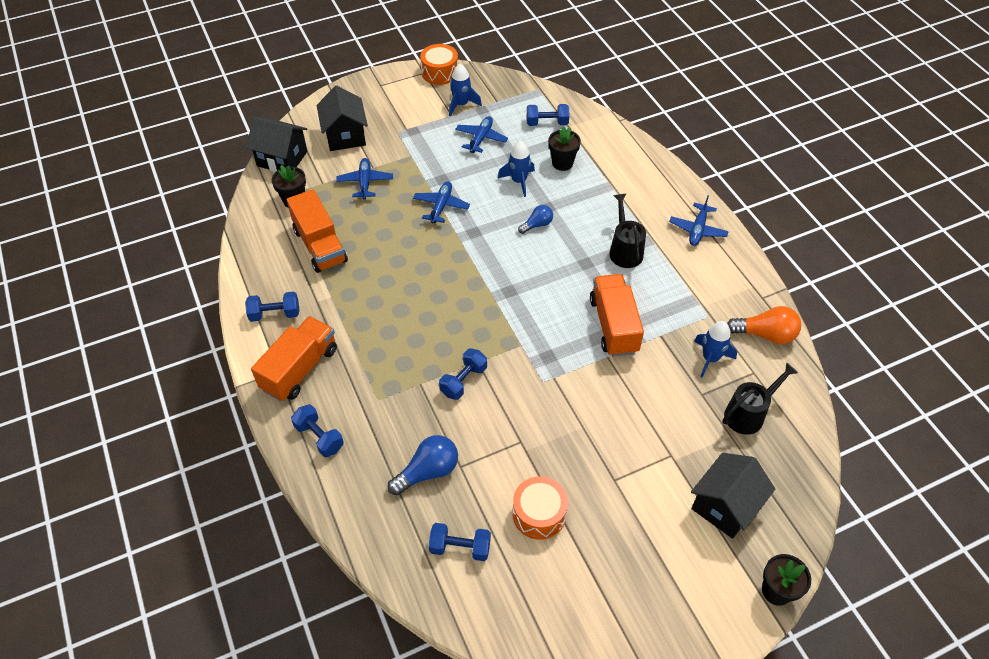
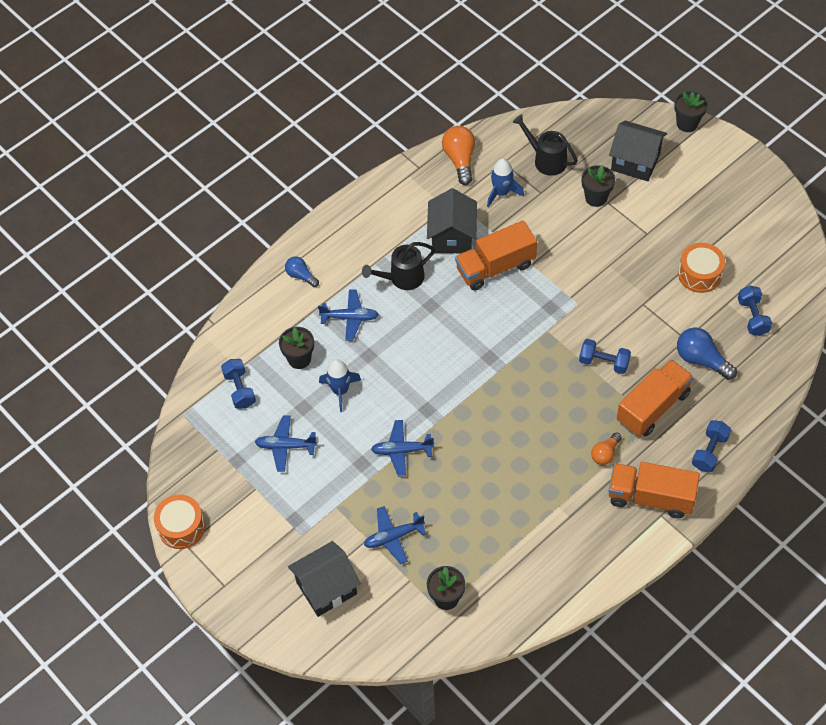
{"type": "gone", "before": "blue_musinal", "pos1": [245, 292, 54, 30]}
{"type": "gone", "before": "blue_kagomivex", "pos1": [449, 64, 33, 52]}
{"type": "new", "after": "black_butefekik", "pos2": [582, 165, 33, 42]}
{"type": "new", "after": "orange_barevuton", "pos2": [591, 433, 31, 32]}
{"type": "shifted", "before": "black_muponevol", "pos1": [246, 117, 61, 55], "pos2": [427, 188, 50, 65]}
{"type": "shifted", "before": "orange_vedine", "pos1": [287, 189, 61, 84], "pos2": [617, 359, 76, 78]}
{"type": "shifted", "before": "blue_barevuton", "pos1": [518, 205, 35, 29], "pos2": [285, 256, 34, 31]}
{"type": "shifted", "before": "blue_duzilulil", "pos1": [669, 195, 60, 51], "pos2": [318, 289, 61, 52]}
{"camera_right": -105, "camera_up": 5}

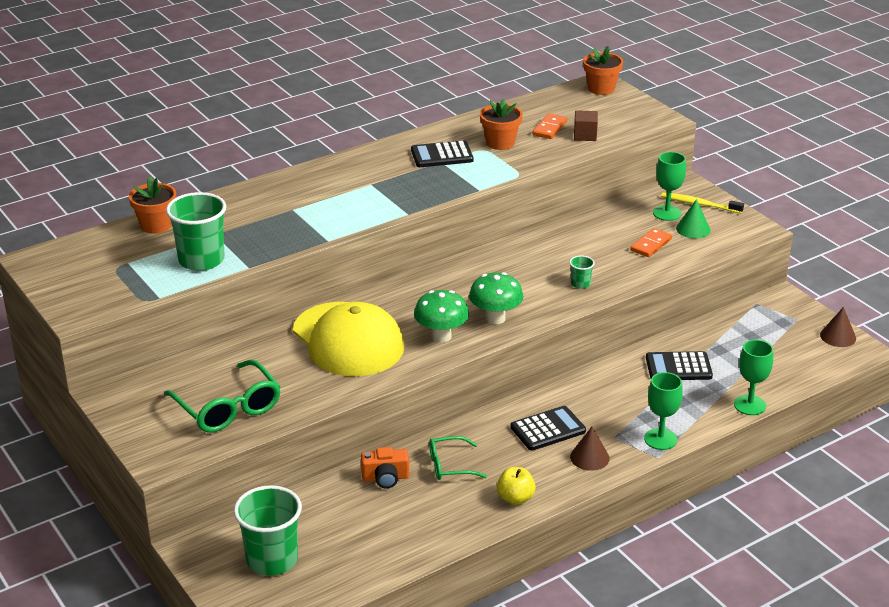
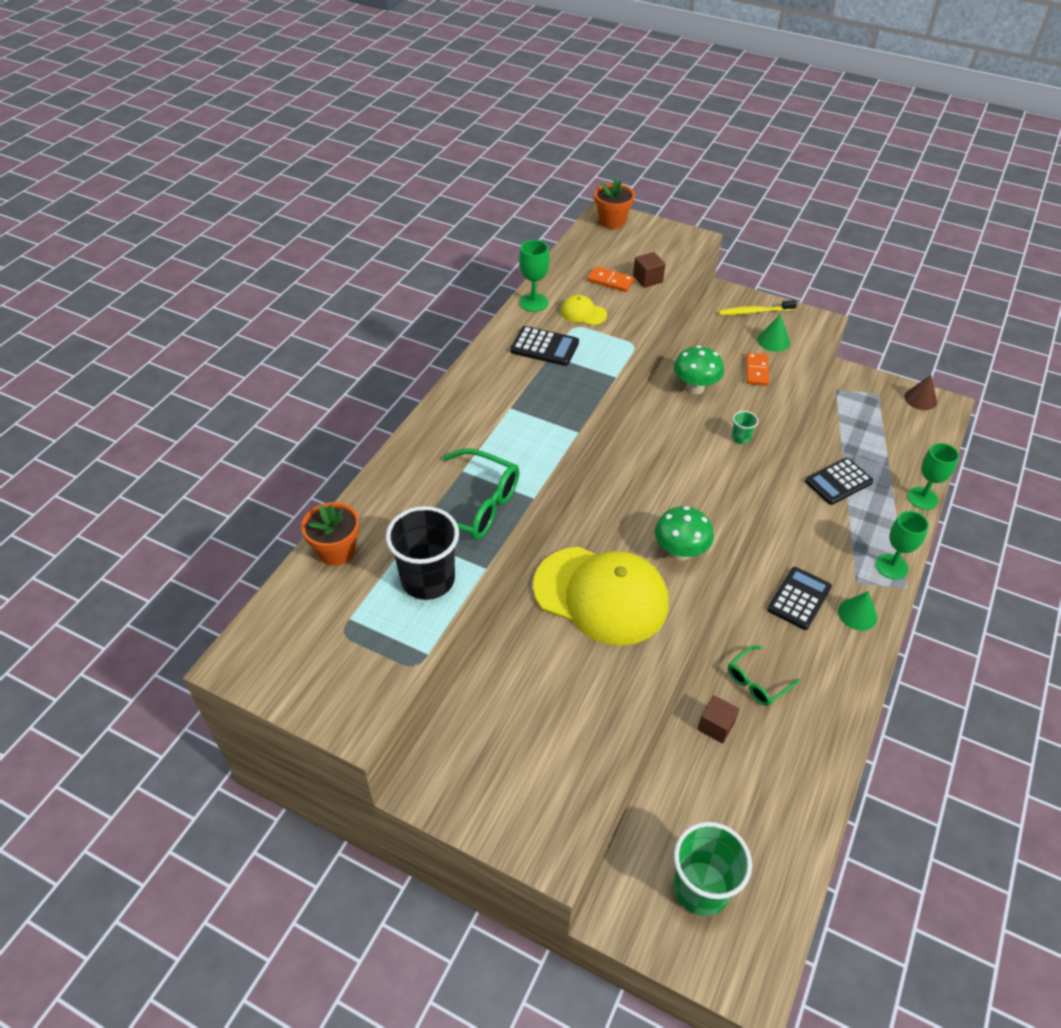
{"type": "gone", "before": "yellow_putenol", "pos1": [497, 467, 39, 38]}
{"type": "shifted", "before": "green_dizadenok", "pos1": [164, 359, 117, 73], "pos2": [400, 448, 119, 92]}
{"type": "shifted", "before": "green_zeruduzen", "pos1": [469, 272, 54, 52], "pos2": [674, 345, 50, 49]}
{"type": "shifted", "before": "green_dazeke", "pos1": [653, 152, 33, 69], "pos2": [519, 240, 31, 72]}
{"type": "swapped", "before": "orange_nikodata", "after": "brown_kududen", "pos1": [361, 447, 48, 42], "pos2": [697, 695, 42, 49]}
{"type": "swapped", "before": "orange_butefekik", "after": "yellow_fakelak", "pos1": [480, 99, 43, 51], "pos2": [561, 295, 46, 30]}
{"type": "repainted", "before": "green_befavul", "after": "black_befavul", "pos1": [166, 192, 60, 79], "pos2": [386, 506, 73, 94]}
{"type": "repainted", "before": "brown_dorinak", "after": "green_dorinak", "pos1": [570, 427, 40, 44], "pos2": [838, 591, 39, 40]}
{"type": "rotated", "before": "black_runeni", "pos1": [411, 140, 63, 27], "pos2": [510, 326, 69, 40], "turn": -120}
{"type": "rotated", "before": "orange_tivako", "pos1": [533, 113, 34, 26], "pos2": [587, 266, 48, 26], "turn": -60}
{"camera_right": -30, "camera_up": 15}

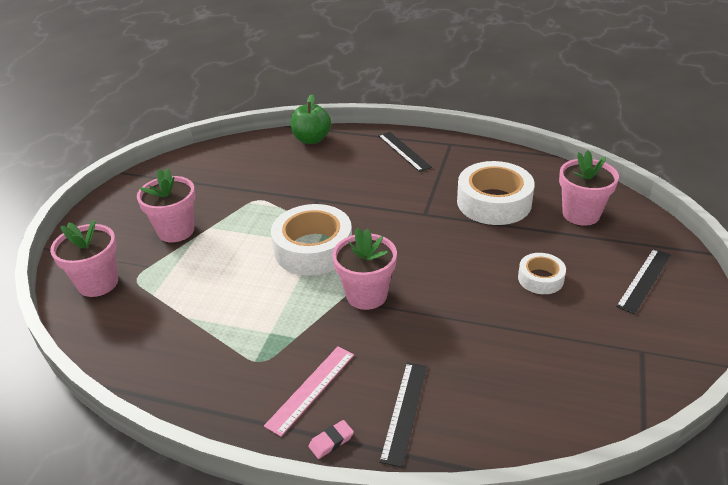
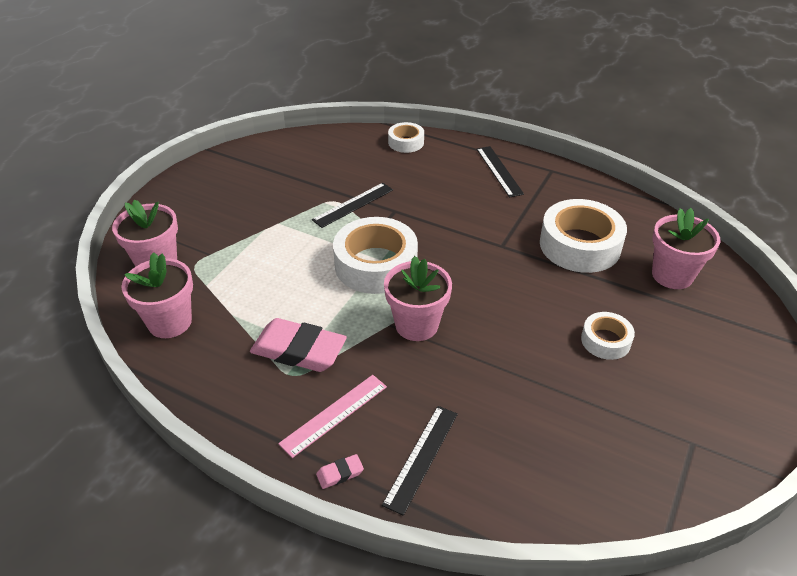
{"type": "new", "after": "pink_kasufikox", "pos2": [250, 318, 97, 54]}
{"type": "shifted", "before": "pink_butefekik", "pos1": [137, 168, 58, 74], "pos2": [121, 252, 72, 86]}
{"type": "shifted", "before": "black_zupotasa", "pos1": [616, 248, 55, 66], "pos2": [312, 183, 81, 45]}
{"type": "swapped", "before": "green_putenol", "after": "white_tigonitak", "pos1": [290, 94, 41, 50], "pos2": [388, 122, 36, 31]}
{"camera_right": 10, "camera_up": 5}

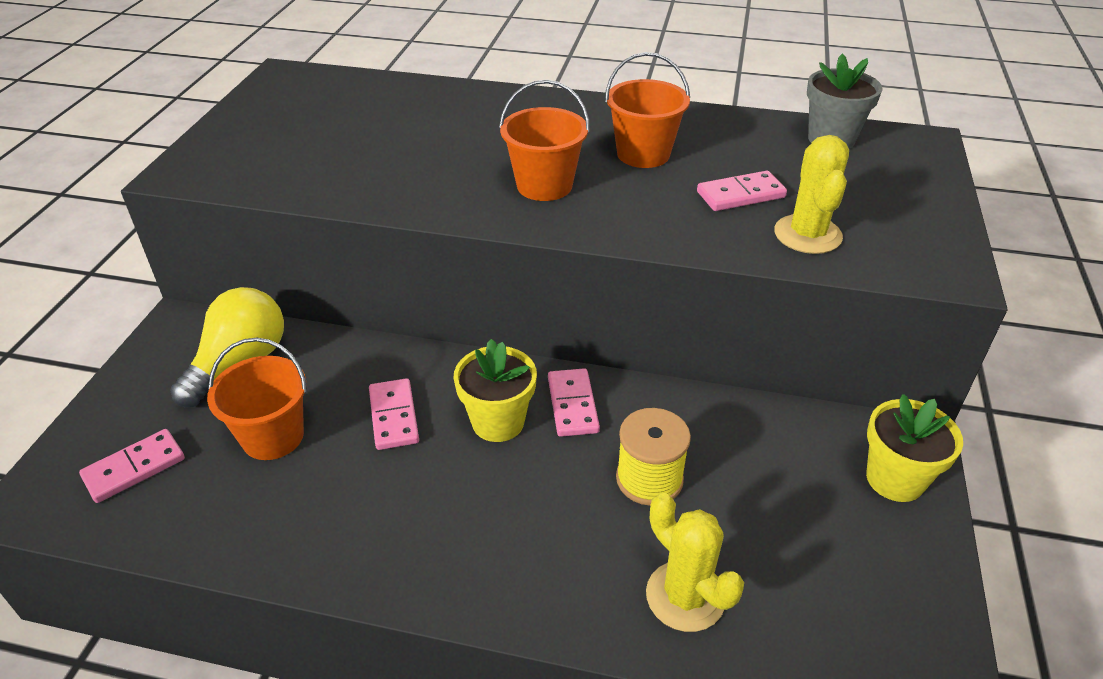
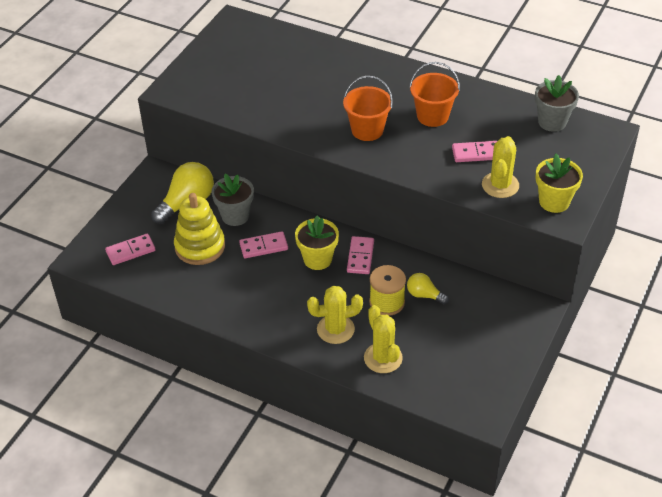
{"type": "new", "after": "grey_butefekik", "pos2": [212, 173, 42, 53]}
{"type": "new", "after": "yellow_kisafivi", "pos2": [307, 286, 56, 58]}
{"type": "new", "after": "yellow_barevuton", "pos2": [407, 273, 42, 31]}
{"type": "shifted", "before": "yellow_butefekik", "pos1": [866, 394, 97, 108], "pos2": [536, 154, 47, 59]}
{"type": "swapped", "before": "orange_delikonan", "after": "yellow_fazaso", "pos1": [207, 338, 100, 122], "pos2": [174, 193, 51, 72]}
{"type": "rotated", "before": "pink_tivako", "pos1": [369, 378, 50, 72], "pos2": [239, 231, 49, 27], "turn": 75}
{"camera_right": 15, "camera_up": 5}

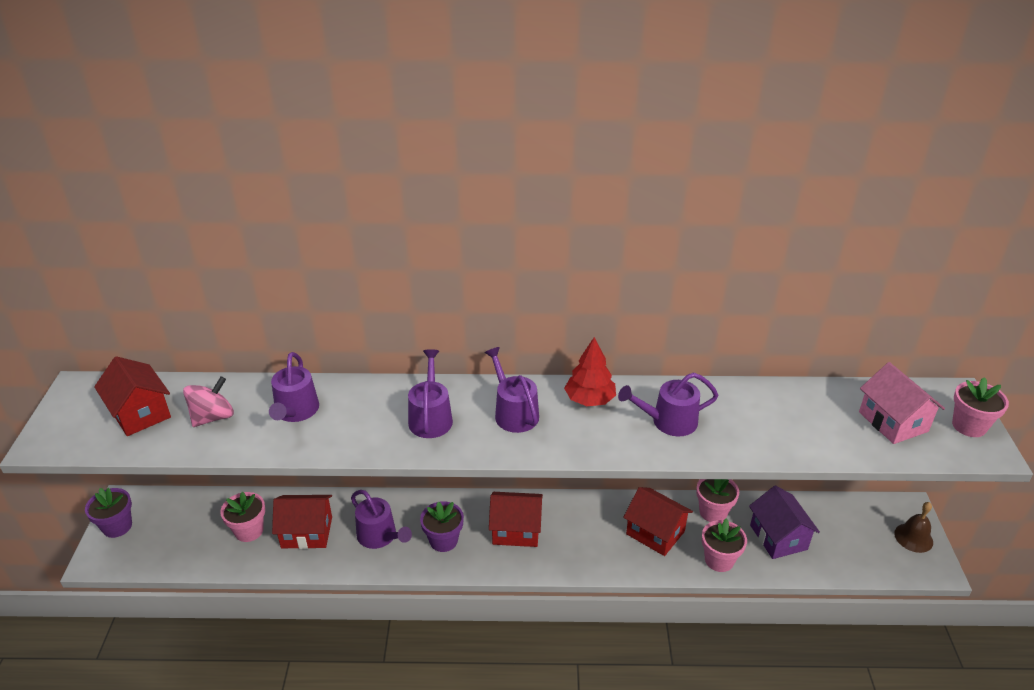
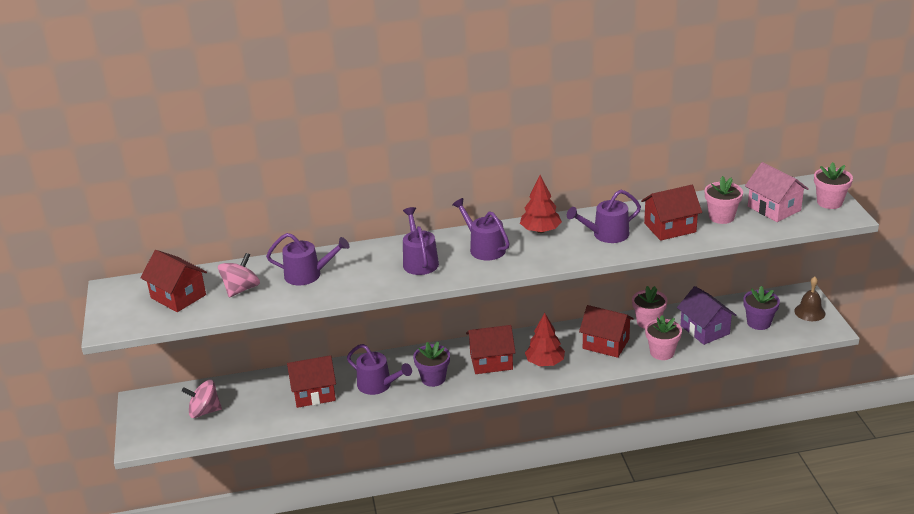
{"type": "new", "after": "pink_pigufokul", "pos2": [182, 380, 40, 38]}
{"type": "new", "after": "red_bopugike", "pos2": [525, 313, 40, 53]}
{"type": "new", "after": "red_muponevol", "pos2": [641, 185, 61, 56]}
{"type": "shifted", "before": "purple_butefekik", "pos1": [85, 488, 47, 50], "pos2": [744, 286, 36, 44]}
{"type": "shifted", "before": "pink_butefekik", "pos1": [220, 492, 45, 50], "pos2": [705, 176, 38, 48]}
{"type": "rotated", "before": "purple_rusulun", "pos1": [269, 352, 50, 70], "pos2": [266, 233, 84, 53], "turn": -75}
{"camera_right": -10, "camera_up": -5}

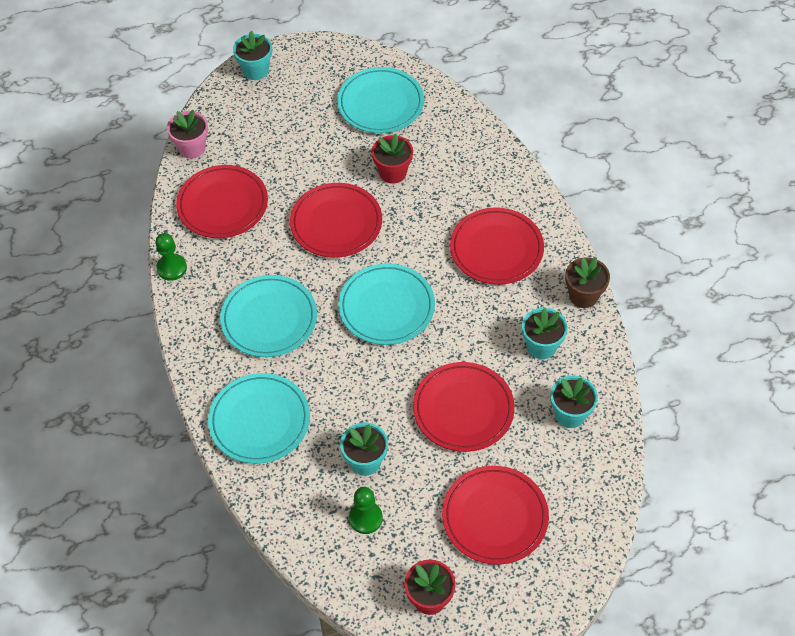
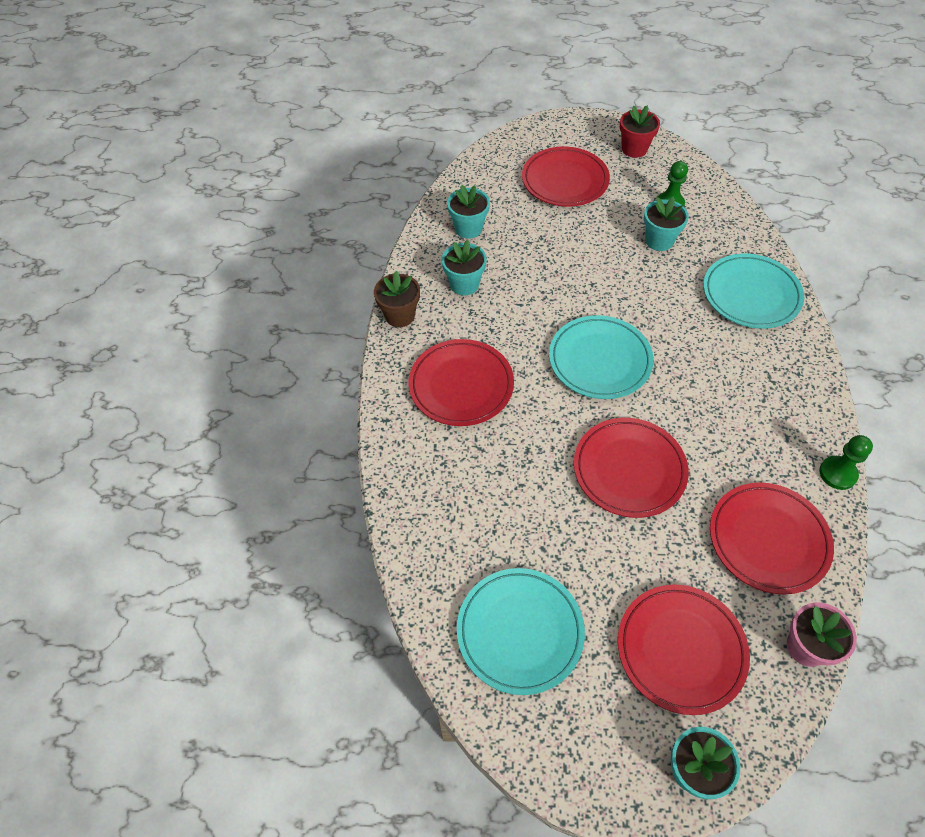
{"type": "gone", "before": "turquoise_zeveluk", "pos1": [220, 275, 97, 82]}
{"type": "gone", "before": "red_butefekik", "pos1": [372, 134, 41, 50]}
{"type": "shifted", "before": "red_zeveluk", "pos1": [413, 362, 102, 90], "pos2": [618, 584, 132, 131]}
{"camera_right": -160, "camera_up": 0}

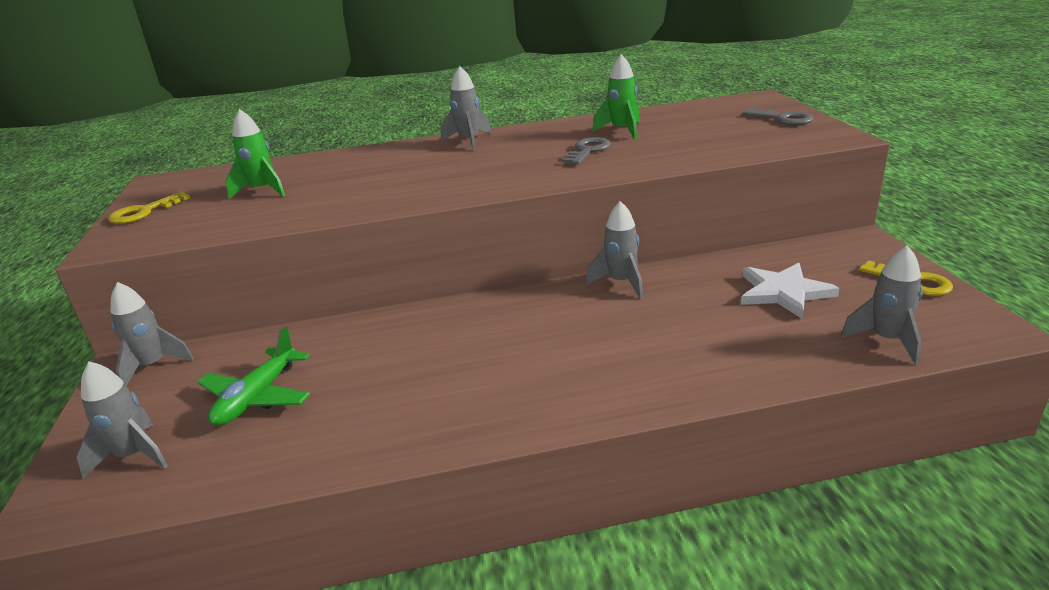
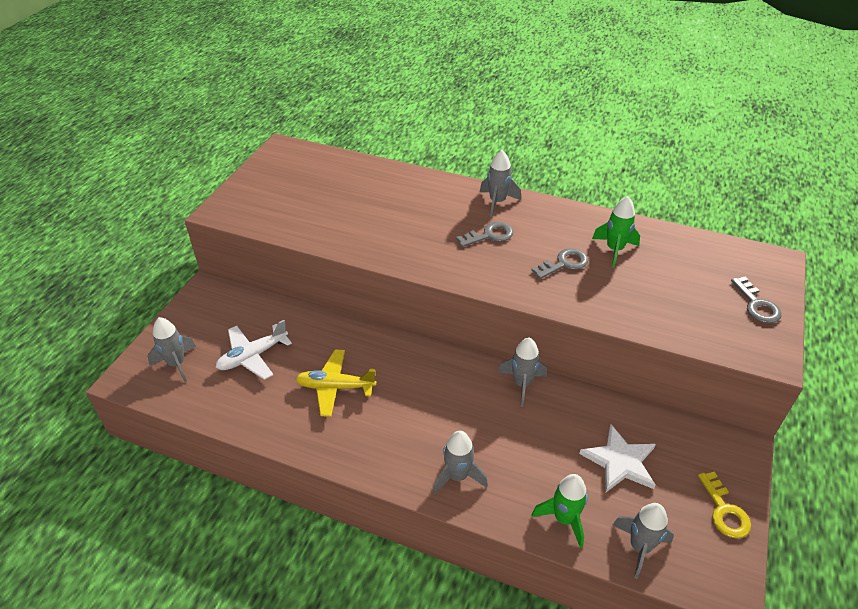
{"type": "gone", "before": "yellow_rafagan", "pos1": [108, 192, 82, 32]}
{"type": "new", "after": "yellow_duzilulil", "pos2": [295, 349, 82, 68]}
{"type": "new", "after": "grey_rafagan", "pos2": [456, 222, 57, 25]}
{"type": "shifted", "before": "grey_kagomivex", "pos1": [110, 282, 84, 104], "pos2": [433, 431, 55, 64]}
{"type": "shifted", "before": "green_kagomivex", "pos1": [226, 109, 59, 90], "pos2": [532, 474, 56, 74]}
{"type": "repainted", "before": "green_duzilulil", "after": "white_duzilulil", "pos1": [197, 327, 113, 99], "pos2": [216, 320, 76, 60]}
{"camera_right": 30, "camera_up": 15}

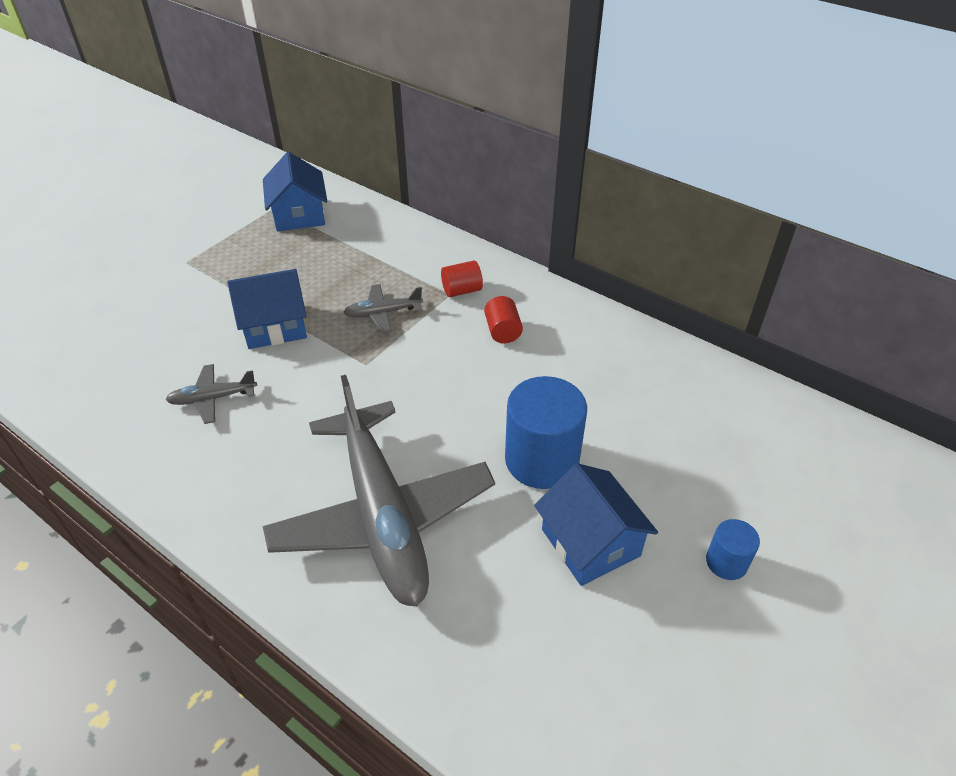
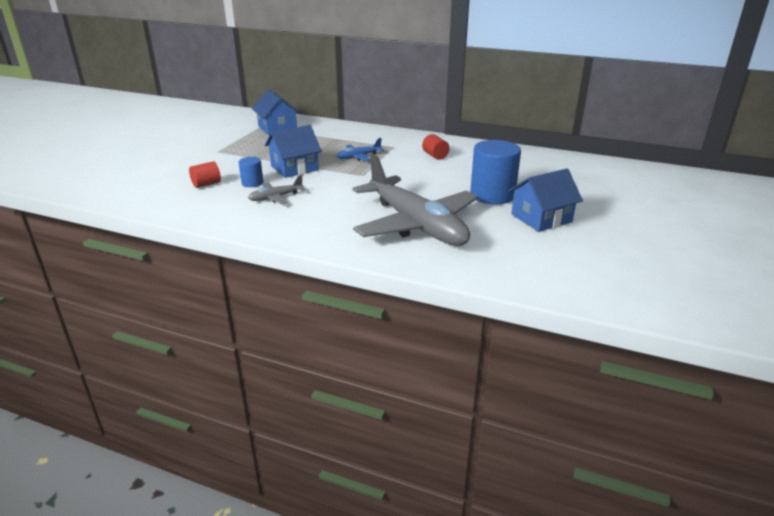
{"type": "shifted", "before": "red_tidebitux", "pos1": [441, 260, 42, 37], "pos2": [189, 161, 32, 27]}
{"type": "shifted", "before": "blue_tidebitux", "pos1": [706, 519, 54, 61], "pos2": [239, 157, 24, 30]}
{"type": "repainted", "before": "grey_duzilulil", "after": "blue_duzilulil", "pos1": [343, 284, 80, 49], "pos2": [337, 138, 47, 23]}
{"type": "rotated", "before": "blue_muponevol", "pos1": [534, 463, 124, 123], "pos2": [509, 168, 74, 64], "turn": -75}
{"camera_right": -15, "camera_up": -15}

